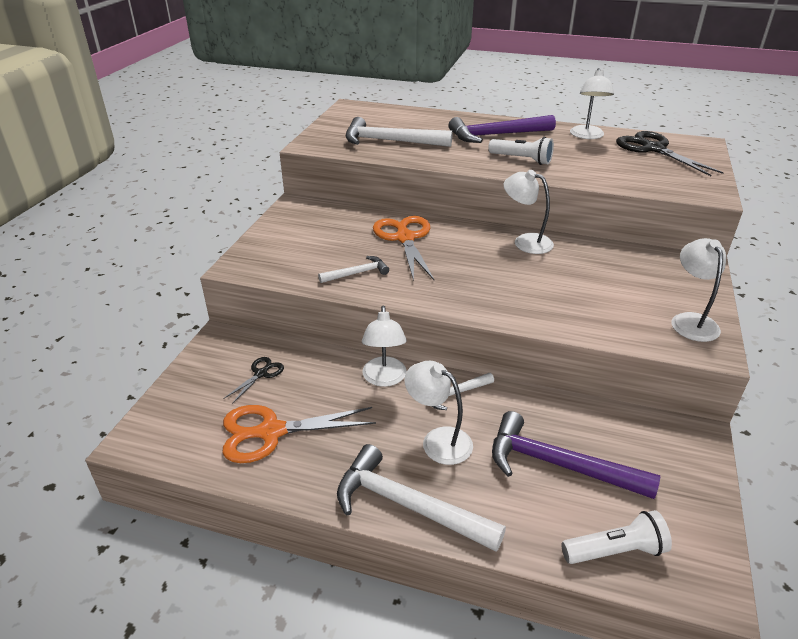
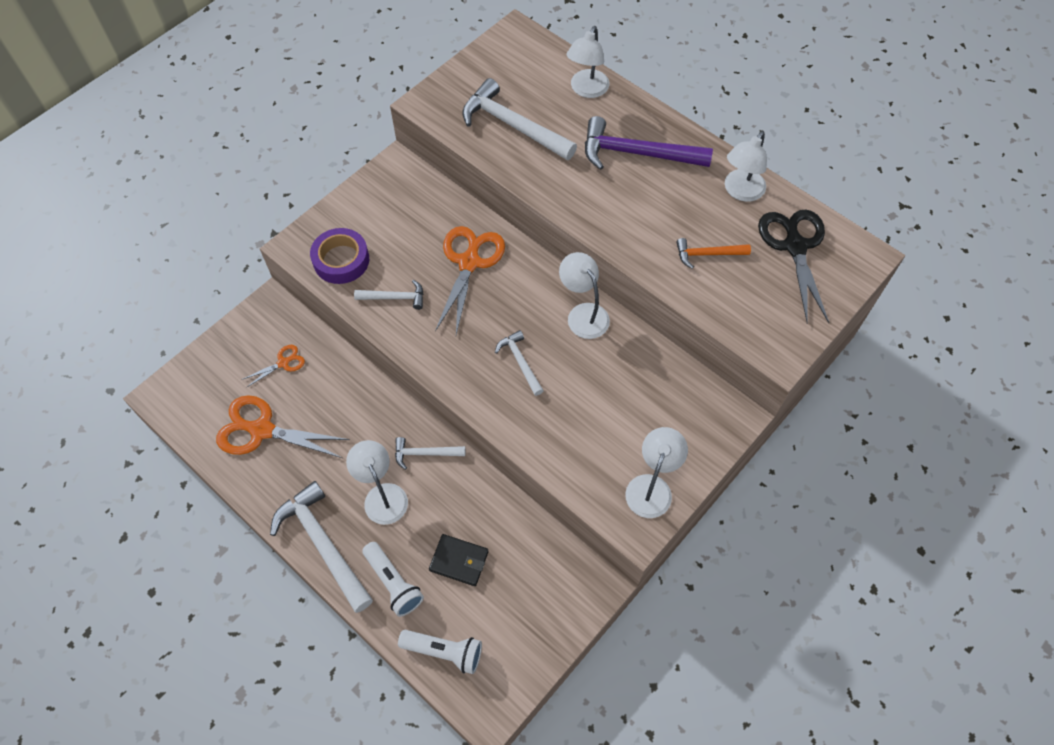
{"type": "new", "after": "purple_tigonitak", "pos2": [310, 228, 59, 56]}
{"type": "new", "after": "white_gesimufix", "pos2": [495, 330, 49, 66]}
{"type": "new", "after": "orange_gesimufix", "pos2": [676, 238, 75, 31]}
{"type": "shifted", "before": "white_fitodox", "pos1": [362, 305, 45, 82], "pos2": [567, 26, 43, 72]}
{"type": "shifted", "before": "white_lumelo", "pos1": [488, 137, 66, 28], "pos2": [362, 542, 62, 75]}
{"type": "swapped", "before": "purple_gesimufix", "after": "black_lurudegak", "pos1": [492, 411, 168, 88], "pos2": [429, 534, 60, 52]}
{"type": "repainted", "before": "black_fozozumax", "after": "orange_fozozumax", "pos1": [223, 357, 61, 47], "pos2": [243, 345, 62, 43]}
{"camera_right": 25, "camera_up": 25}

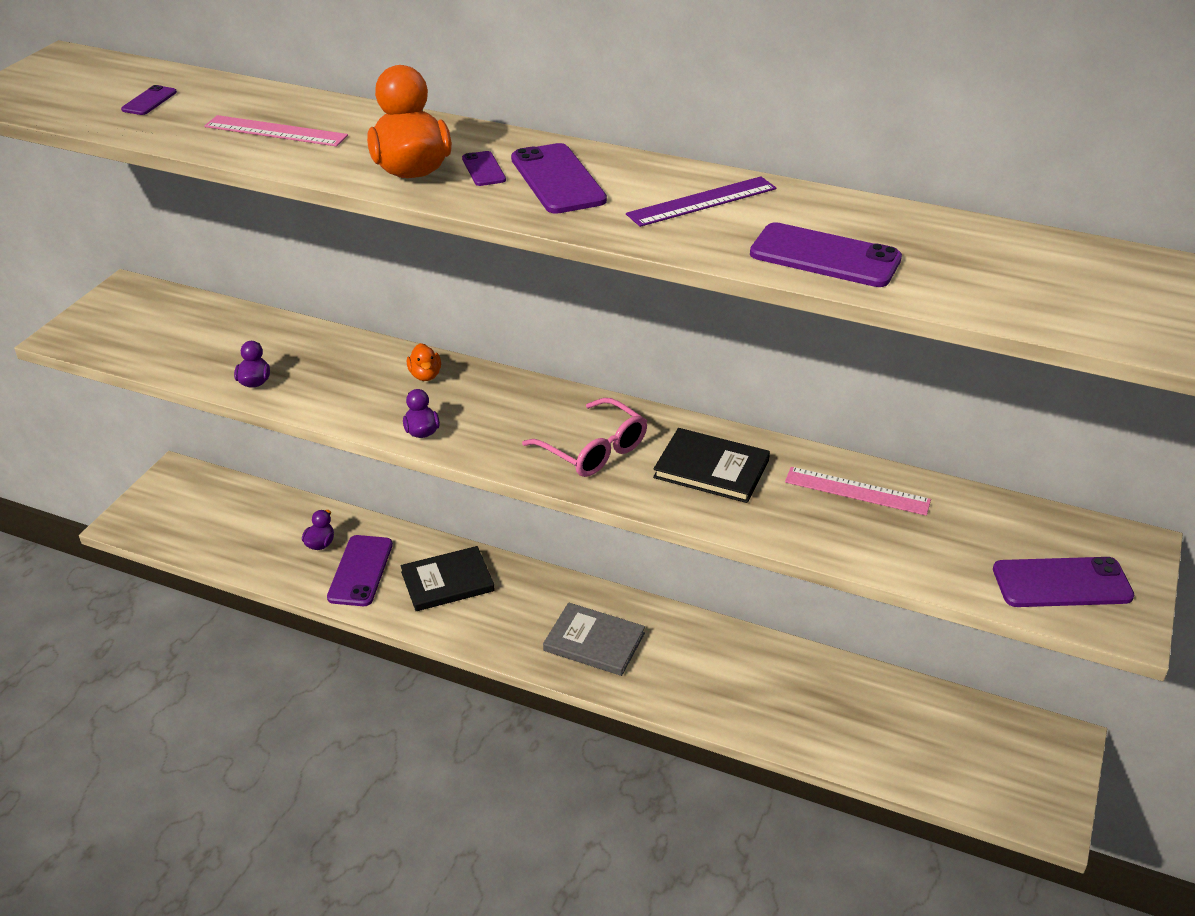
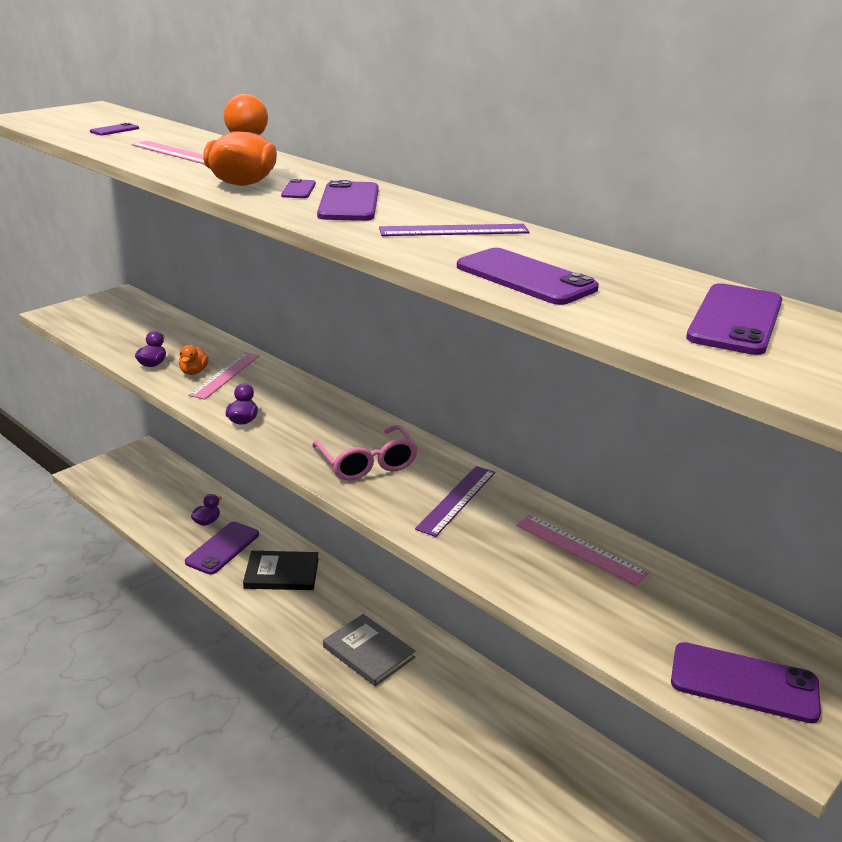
{"type": "new", "after": "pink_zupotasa", "pos2": [188, 352, 72, 48]}
{"type": "new", "after": "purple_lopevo", "pos2": [686, 283, 96, 72]}
{"type": "shifted", "before": "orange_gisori", "pos1": [407, 343, 34, 38], "pos2": [179, 345, 30, 30]}
{"type": "swapped", "before": "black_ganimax", "after": "purple_zupotasa", "pos1": [653, 428, 117, 75], "pos2": [415, 466, 80, 71]}
{"camera_right": 20, "camera_up": -10}

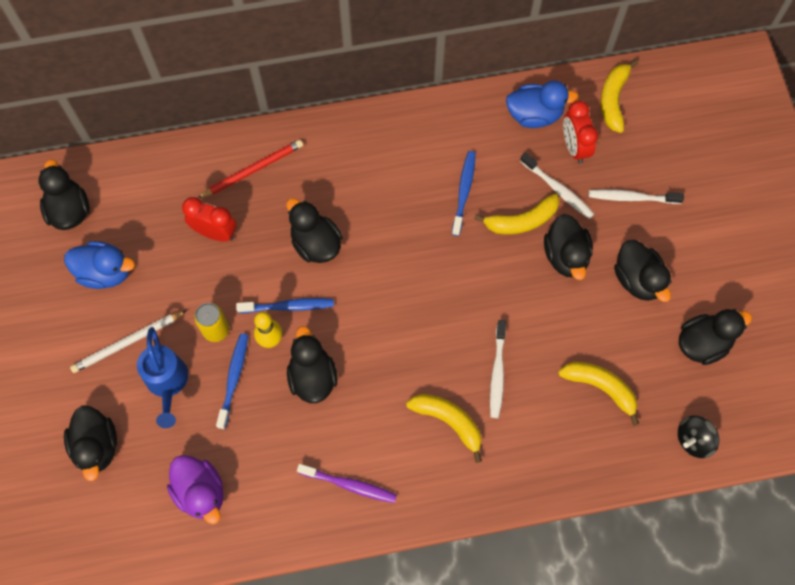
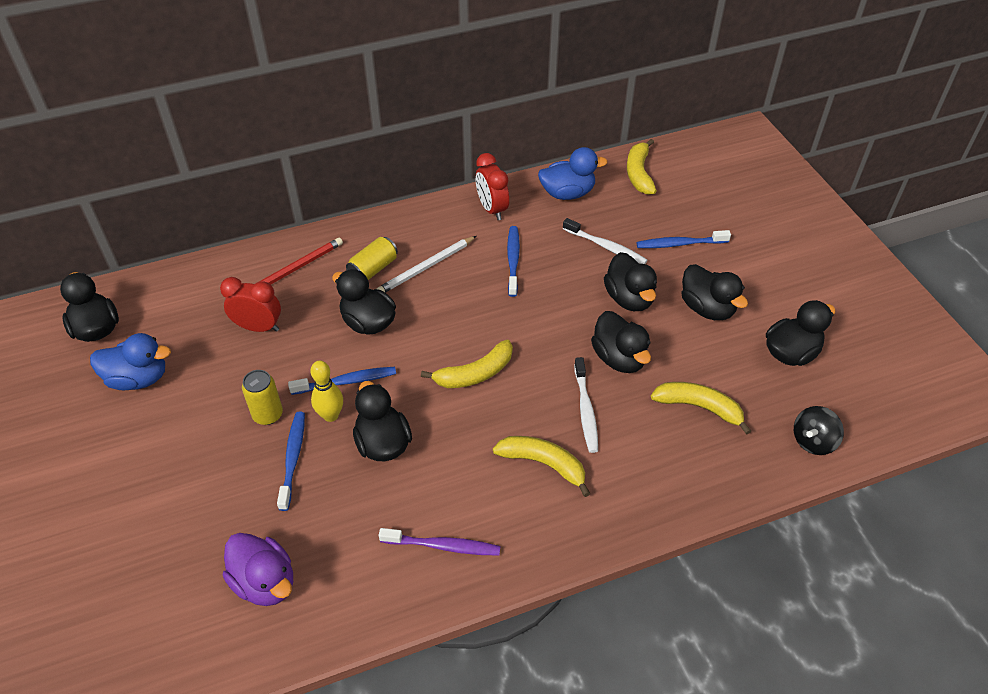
{"type": "gone", "before": "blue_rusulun", "pos1": [137, 327, 51, 101]}
{"type": "new", "after": "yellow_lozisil", "pos2": [346, 237, 52, 43]}
{"type": "shifted", "before": "black_gisori", "pos1": [64, 406, 53, 75], "pos2": [591, 311, 60, 62]}
{"type": "shifted", "before": "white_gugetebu", "pos1": [70, 310, 117, 63], "pos2": [376, 236, 100, 57]}
{"type": "shifted", "before": "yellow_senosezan", "pos1": [474, 194, 85, 40], "pos2": [421, 340, 92, 48]}
{"type": "shifted", "before": "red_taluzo", "pos1": [563, 101, 35, 63], "pos2": [476, 153, 33, 67]}
{"type": "repainted", "before": "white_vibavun", "after": "blue_vibavun", "pos1": [589, 189, 95, 15], "pos2": [637, 230, 94, 18]}
{"camera_right": -10, "camera_up": -20}

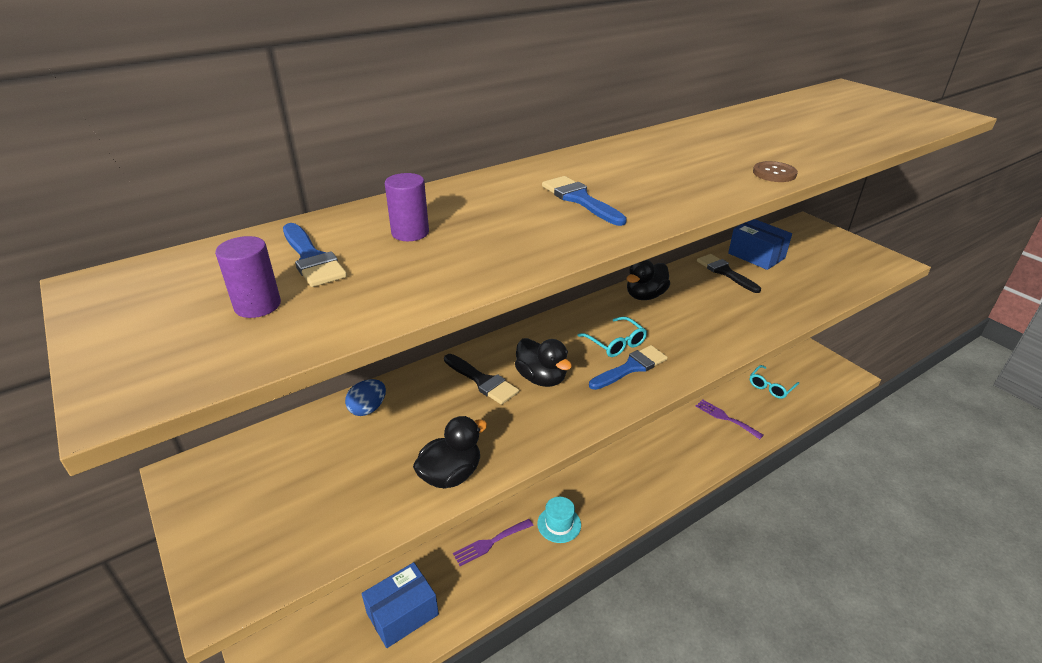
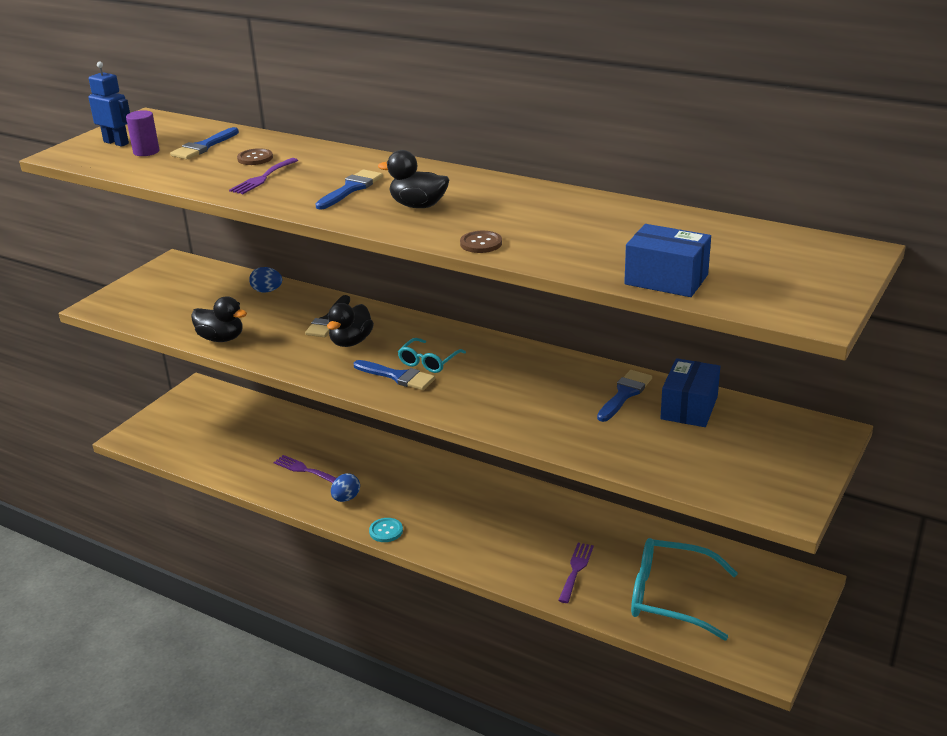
{"type": "new", "after": "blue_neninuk", "pos2": [89, 62, 41, 85]}
{"type": "new", "after": "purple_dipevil", "pos2": [229, 158, 69, 36]}
{"type": "new", "after": "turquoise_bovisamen", "pos2": [369, 518, 34, 24]}
{"type": "shifted", "before": "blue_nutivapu", "pos1": [361, 562, 78, 86], "pos2": [624, 224, 87, 73]}
{"type": "shifted", "before": "black_gisori", "pos1": [627, 260, 43, 40], "pos2": [378, 150, 71, 58]}
{"type": "swapped", "before": "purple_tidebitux", "after": "brown_bovisamen", "pos1": [385, 173, 44, 68], "pos2": [237, 148, 36, 17]}
{"type": "swapped", "before": "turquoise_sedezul", "after": "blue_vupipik", "pos1": [537, 497, 44, 46], "pos2": [331, 473, 29, 29]}
{"type": "repainted", "before": "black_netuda", "after": "blue_netuda", "pos1": [697, 254, 64, 39], "pos2": [597, 370, 55, 52]}
{"type": "scaled", "before": "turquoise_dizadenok", "pos1": [750, 365, 49, 34], "pos2": [631, 538, 107, 102], "scale": 1.85}
{"camera_right": 65, "camera_up": -5}

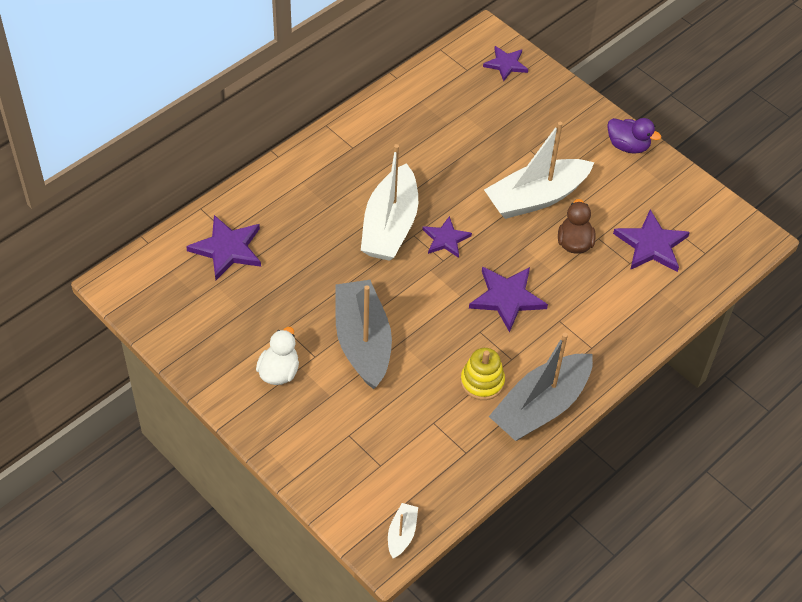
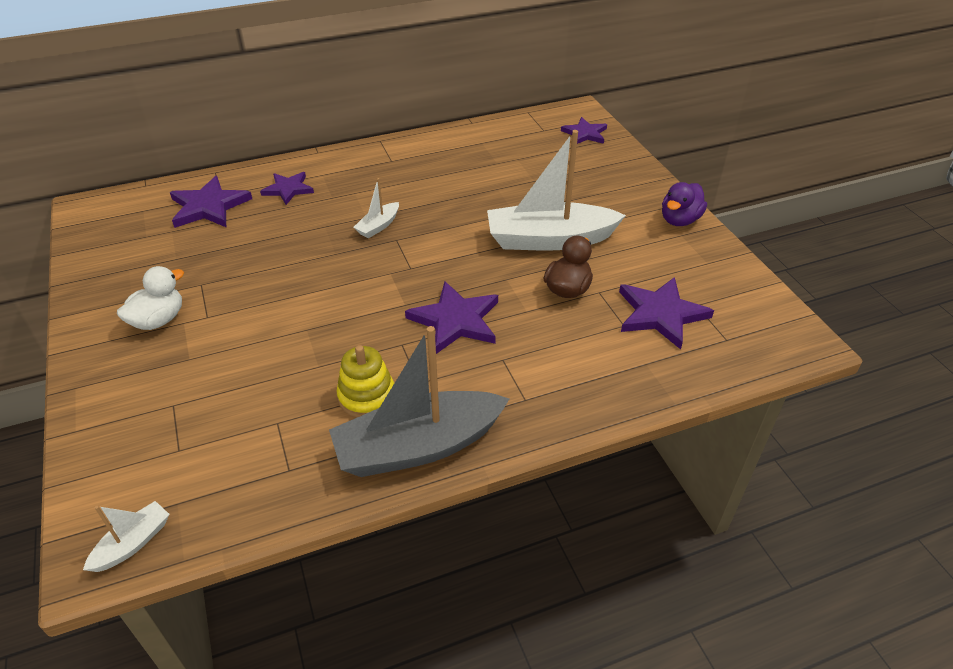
{"type": "gone", "before": "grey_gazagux", "pos1": [335, 280, 57, 109]}
{"type": "shifted", "before": "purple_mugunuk", "pos1": [422, 216, 50, 42], "pos2": [260, 172, 54, 33]}
{"type": "rotated", "before": "purple_gisori", "pos1": [607, 118, 54, 36], "pos2": [662, 182, 45, 44], "turn": 75}
{"type": "scaled", "before": "white_gazagux", "pos1": [361, 144, 57, 117], "pos2": [353, 178, 46, 60], "scale": 0.44}
{"camera_right": 25, "camera_up": -10}

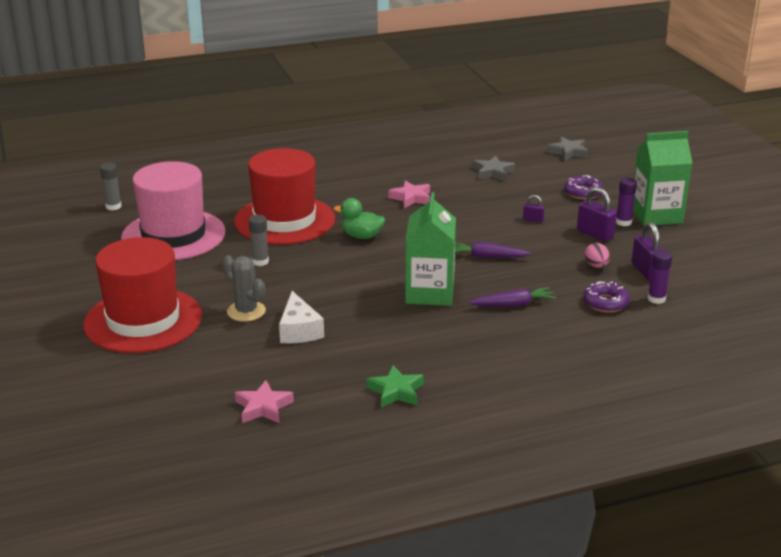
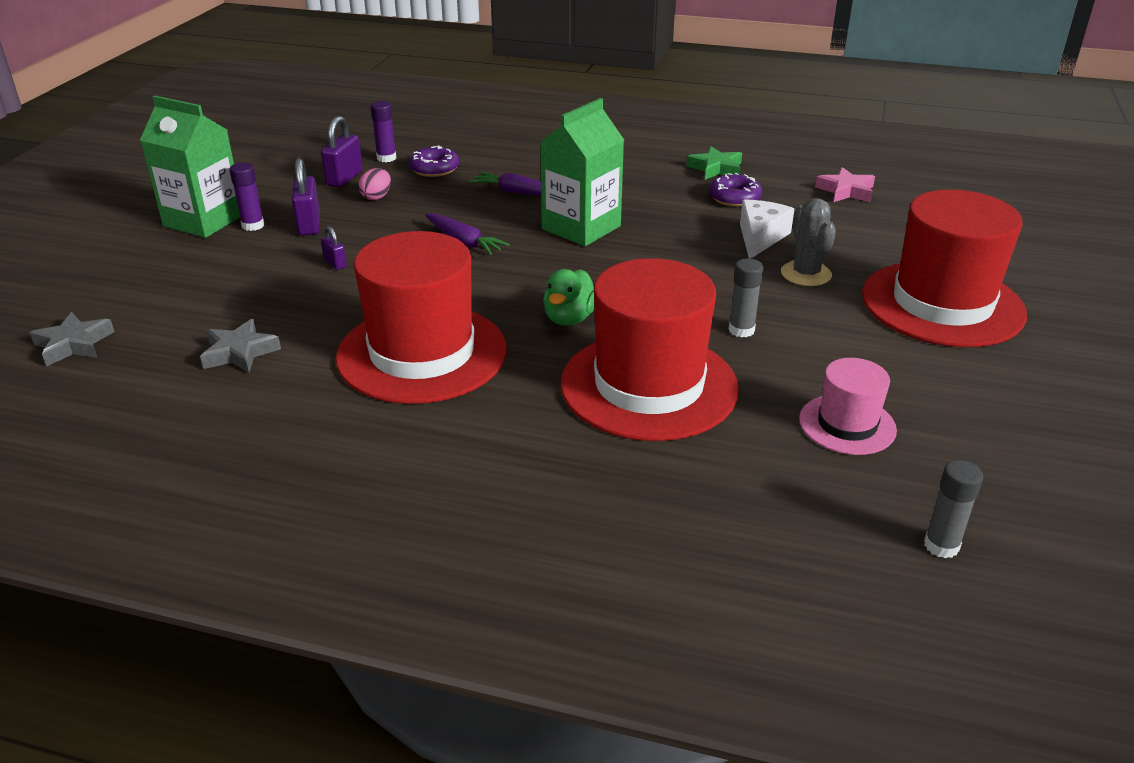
{"type": "shifted", "before": "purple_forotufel", "pos1": [564, 175, 39, 25], "pos2": [709, 173, 53, 34]}
{"type": "swapped", "before": "pink_mugunuk", "after": "red_sedezul", "pos1": [388, 180, 42, 28], "pos2": [336, 231, 171, 173]}
{"type": "rotated", "before": "green_gisori", "pos1": [334, 198, 51, 41], "pos2": [543, 269, 51, 57], "turn": 60}
{"type": "scaled", "before": "pink_sedezul", "pos1": [121, 161, 105, 99], "pos2": [799, 358, 98, 97], "scale": 0.51}
{"camera_right": -145, "camera_up": 5}

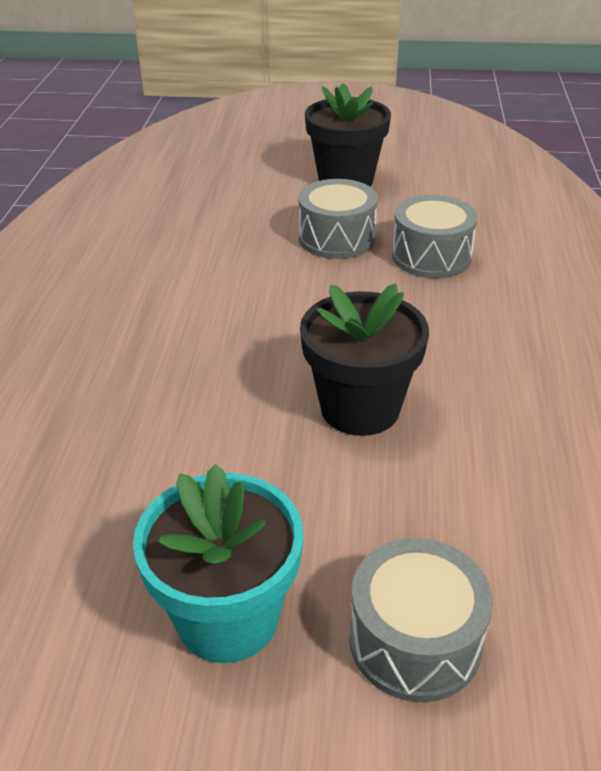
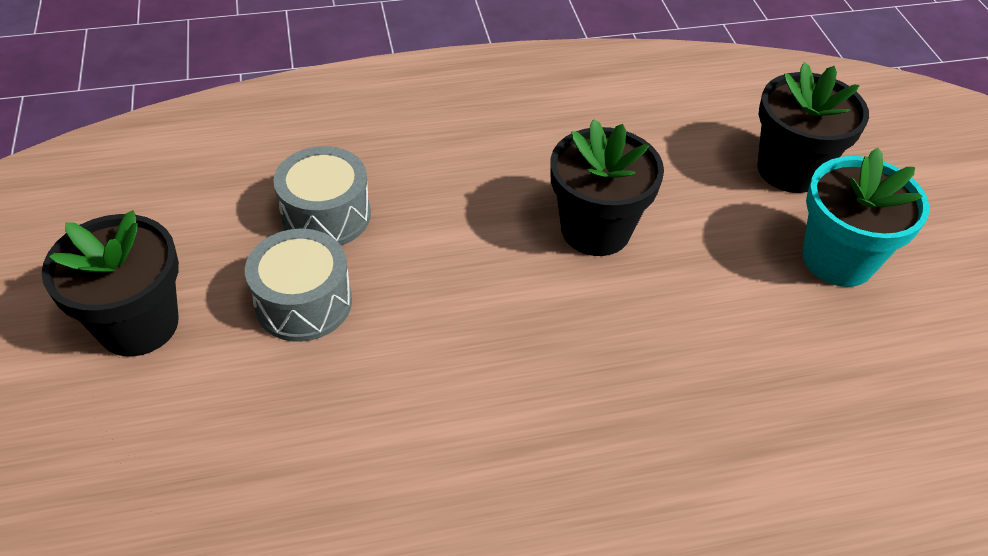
{"type": "swapped", "before": "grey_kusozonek", "after": "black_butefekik", "pos1": [349, 538, 144, 164], "pos2": [757, 62, 112, 131]}
{"camera_right": -110, "camera_up": 10}

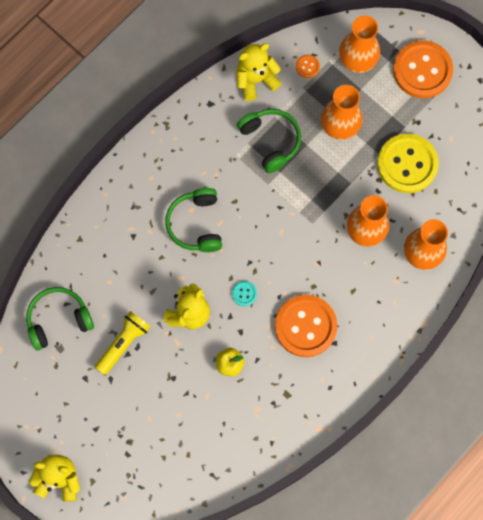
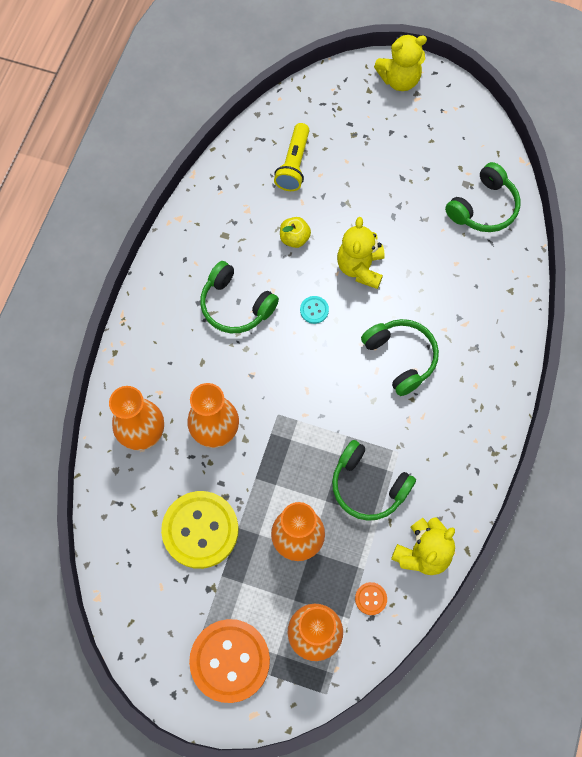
{"type": "shifted", "before": "yellow_lumelo", "pos1": [95, 311, 56, 64], "pos2": [274, 123, 36, 68]}
{"type": "swapped", "before": "orange_bovisamen", "after": "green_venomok", "pos1": [275, 295, 62, 62], "pos2": [200, 261, 79, 72]}
{"camera_right": 155, "camera_up": -5}

